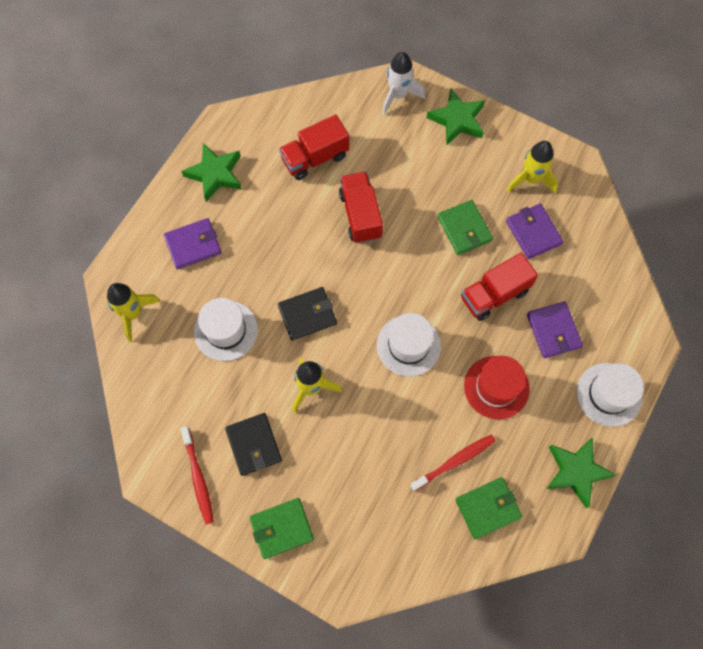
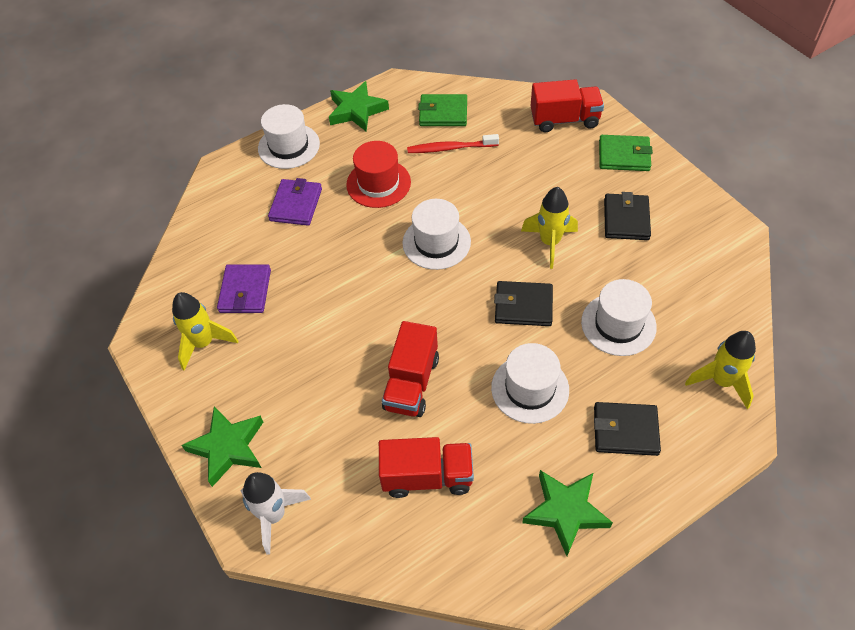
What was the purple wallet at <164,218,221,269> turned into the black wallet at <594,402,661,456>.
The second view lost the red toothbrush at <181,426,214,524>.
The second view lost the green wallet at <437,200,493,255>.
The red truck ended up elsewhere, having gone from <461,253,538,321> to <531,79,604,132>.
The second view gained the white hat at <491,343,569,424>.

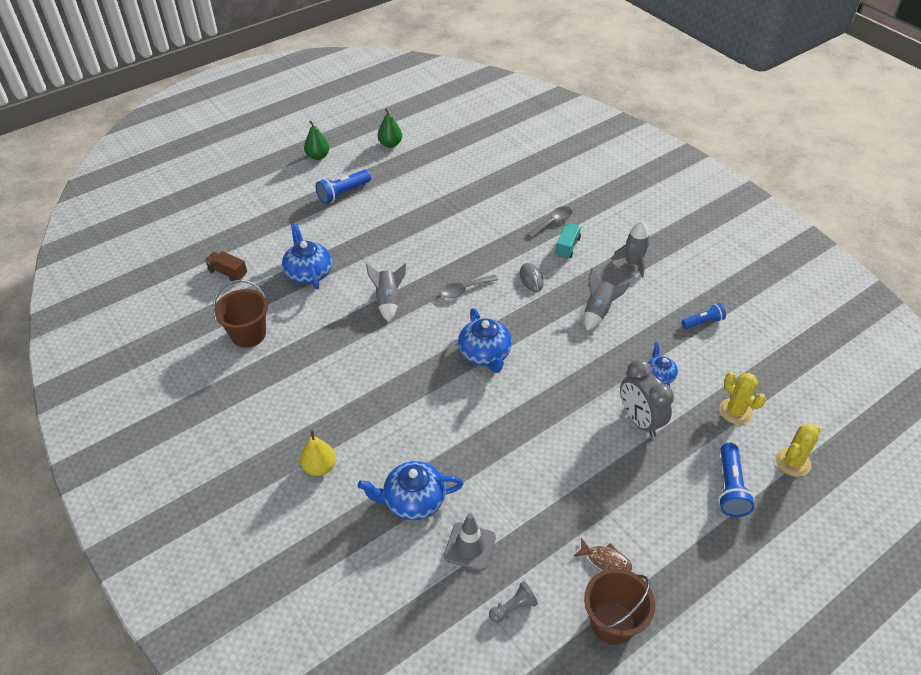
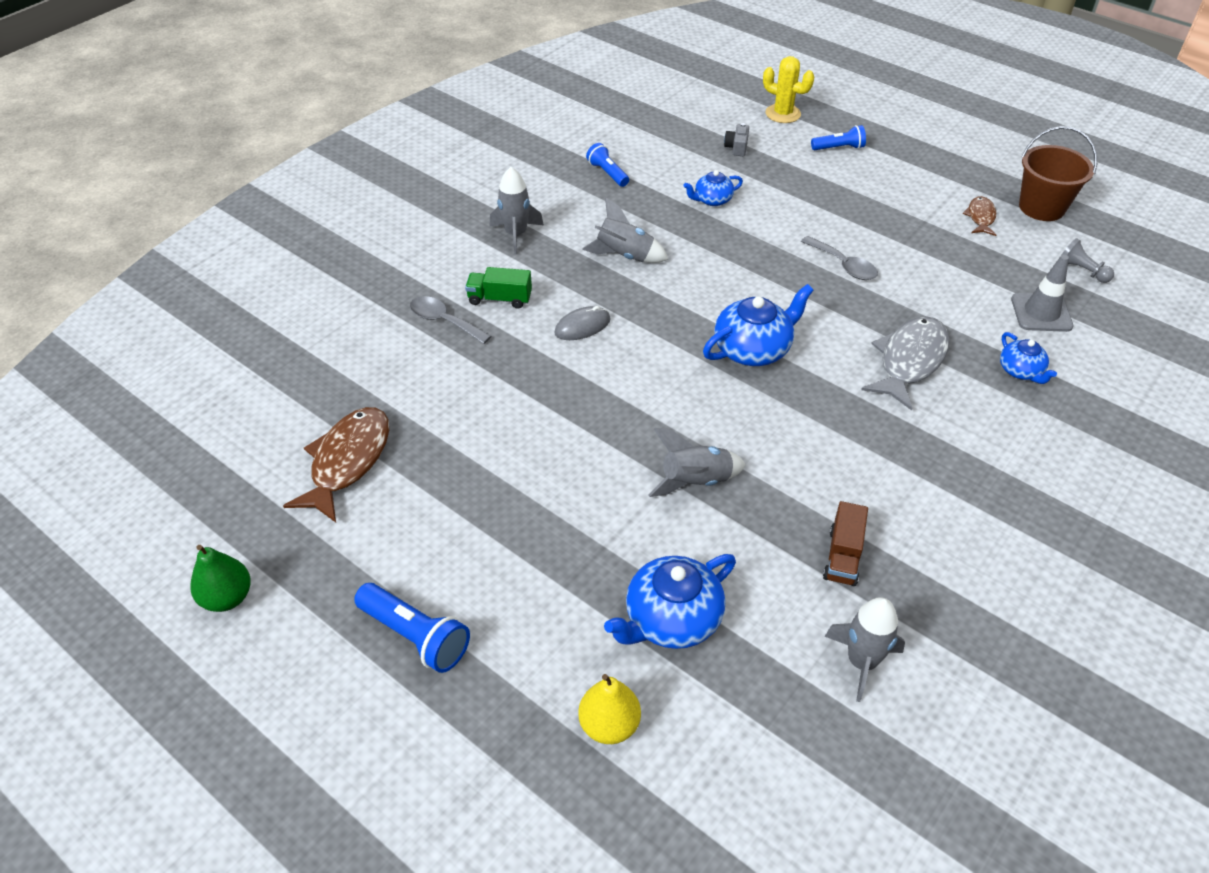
The brown truck ended up elsewhere, having gone from <205,251,247,281> to <823,501,868,586>.
Where the brown bucket stood at <213,280,268,348>, the grey rocket came to stand at <824,597,905,702>.
The yellow pear ended up elsewhere, having gone from <300,431,336,476> to <578,674,641,744>.
The second view lost the green pear at <304,121,330,160>.
The size of the blue teapot at <358,461,463,520> changed by a factor of 0.58.
The grey spoon ended up elsewhere, having gone from <440,275,498,298> to <801,236,878,280>.
What was the turquoise truck at <555,223,581,259> turned into the green truck at <465,267,532,309>.
The second view lost the grey clock at <620,359,674,437>.
The size of the blue flashlight at <718,443,755,517> changed by a factor of 0.65.
Where the yellow cactus stood at <719,372,766,425>, the grey camera came to stand at <724,123,749,156>.
The second view gained the brown fish at <283,407,389,522>.
The second view gained the grey fish at <861,316,950,411>.

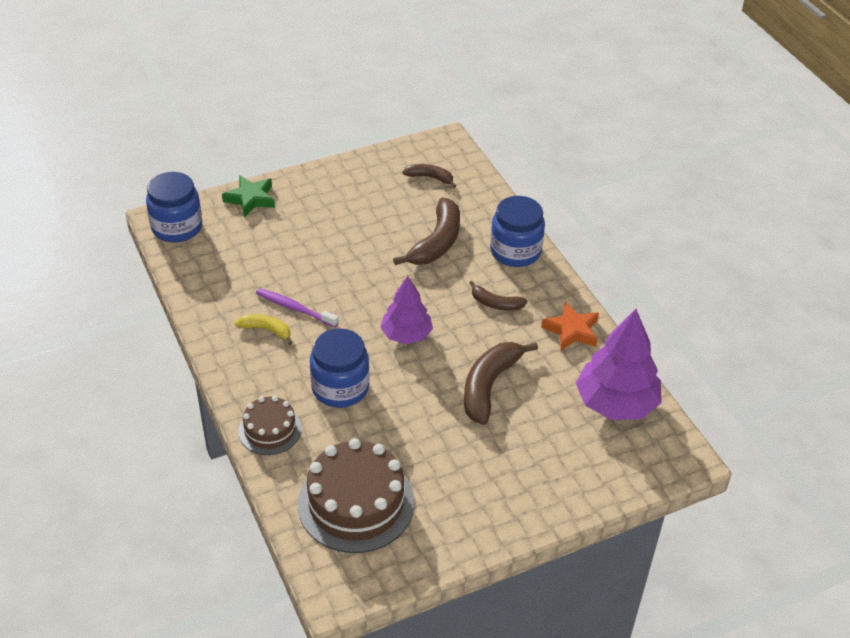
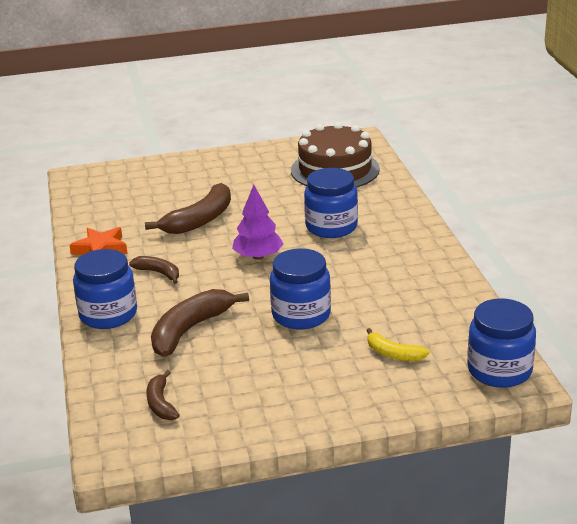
The second view lost the green star at <222,175,275,217>.
The yellow banana ended up elsewhere, having gone from <234,314,292,345> to <366,328,430,361>.
The second view lost the brown cake at <238,396,302,455>.
The second view lost the purple toothbrush at <256,288,339,327>.
The brown banana at <403,164,456,188> ended up facing another way, 45 degrees clockwise from before.
The second view lost the purple tree at <576,309,662,420>.
The second view gained the blue jar at <270,248,331,329>.

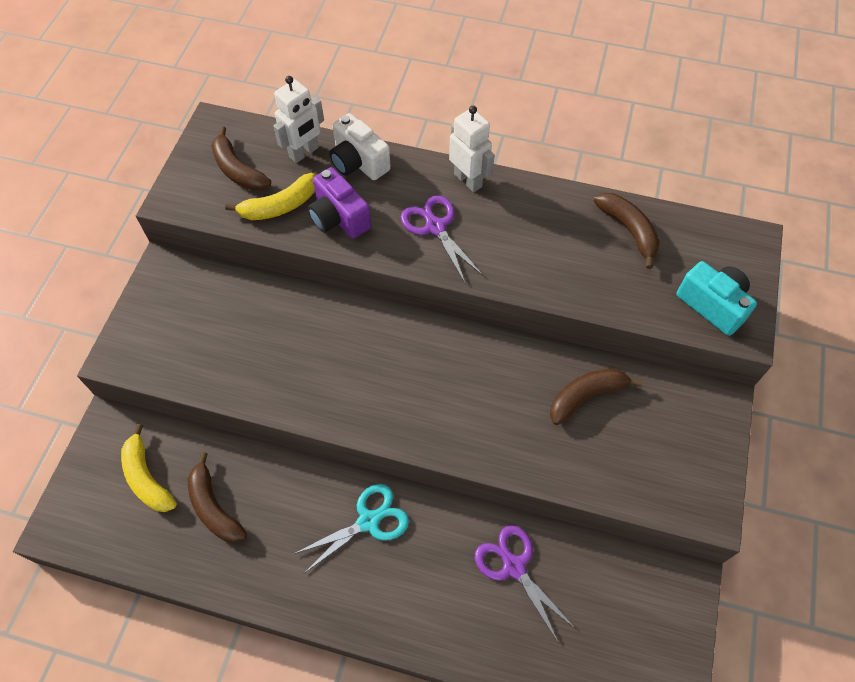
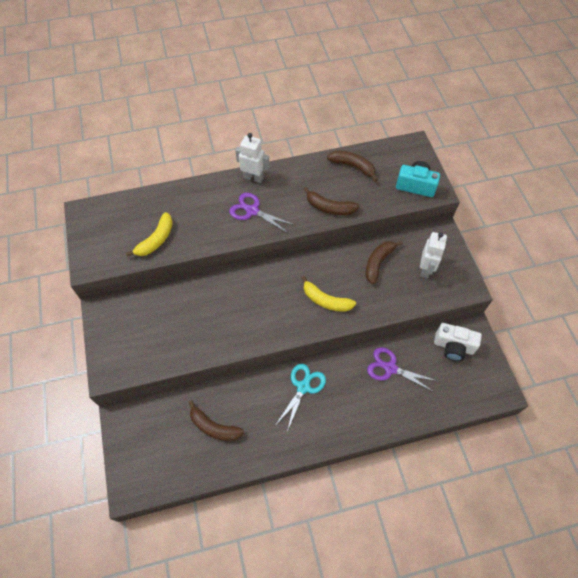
The yellow banana ended up elsewhere, having gone from <121,424,177,512> to <301,276,356,311>.
The brown banana ended up elsewhere, having gone from <211,126,271,190> to <304,187,360,215>.
The white robot ended up elsewhere, having gone from <273,76,324,163> to <420,232,447,278>.
The second view lost the purple camera at <308,167,371,239>.
The white camera ended up elsewhere, having gone from <329,113,391,180> to <434,323,482,361>.

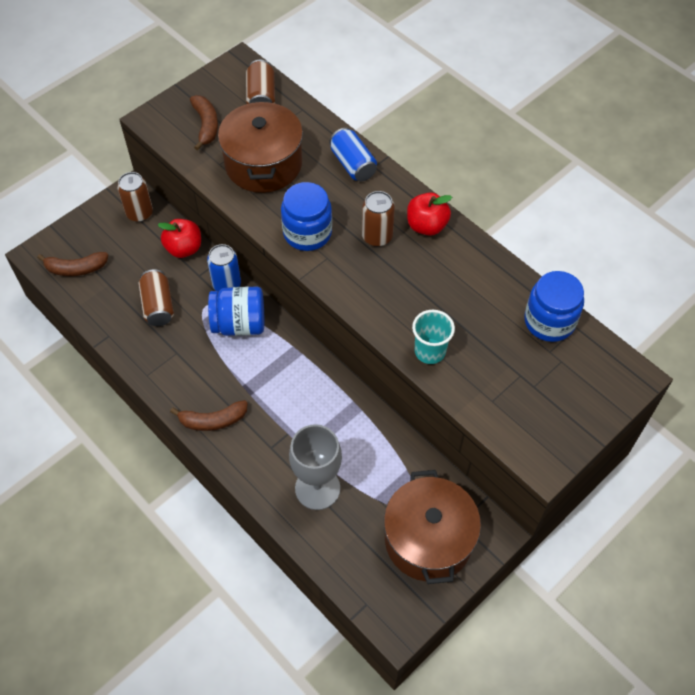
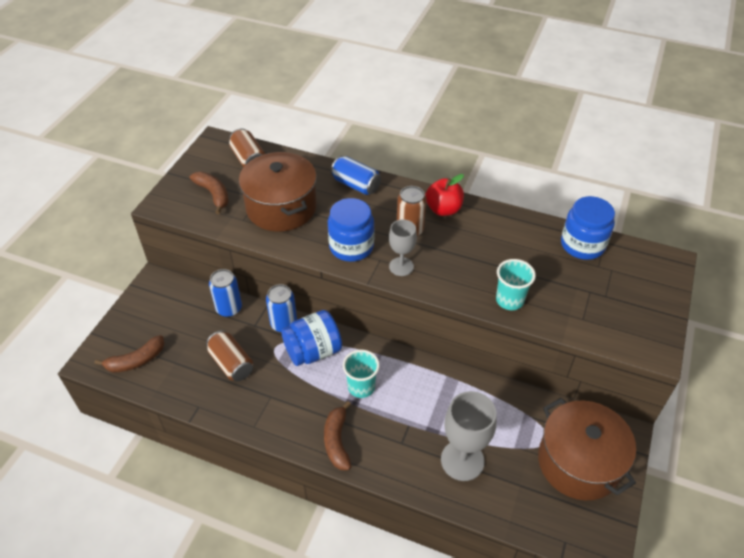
The second view lost the brown can at <117,172,153,222>.
Where the red apple stood at <158,219,201,258>, the blue can came to stand at <209,269,242,317>.
The brown banana at <170,400,248,431> ended up facing another way, 120 degrees clockwise from before.
The second view gained the turquoise cup at <343,350,380,398>.
The second view gained the grey goblet at <389,219,417,276>.

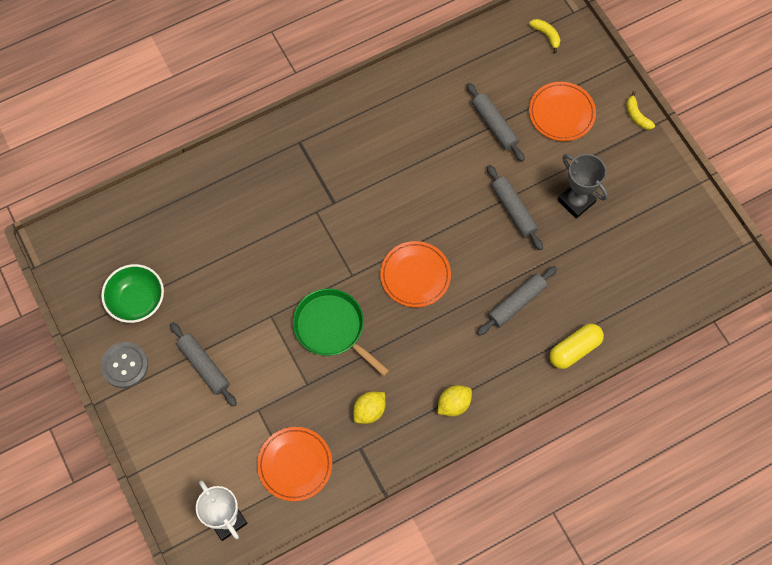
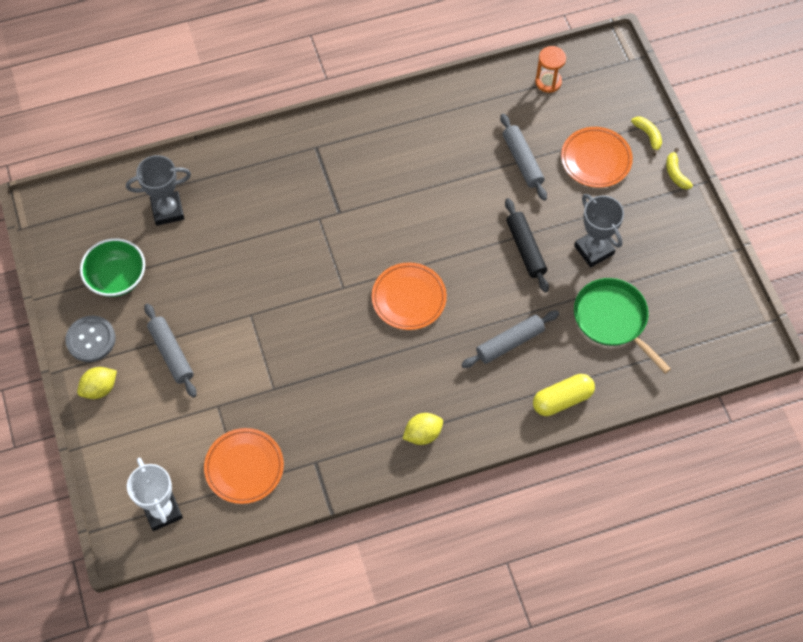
The green pan ended up elsewhere, having gone from <293,288,389,376> to <574,278,671,374>.
The yellow lemon ended up elsewhere, having gone from <353,392,385,424> to <77,367,117,399>.
What was the grey rolling pin at <487,165,543,250> turned into the black rolling pin at <505,198,549,293>.
The yellow banana ended up elsewhere, having gone from <529,19,560,53> to <631,117,662,155>.
The second view gained the grey trophy at <126,155,191,226>.
The second view gained the orange hourglass at <535,46,566,93>.

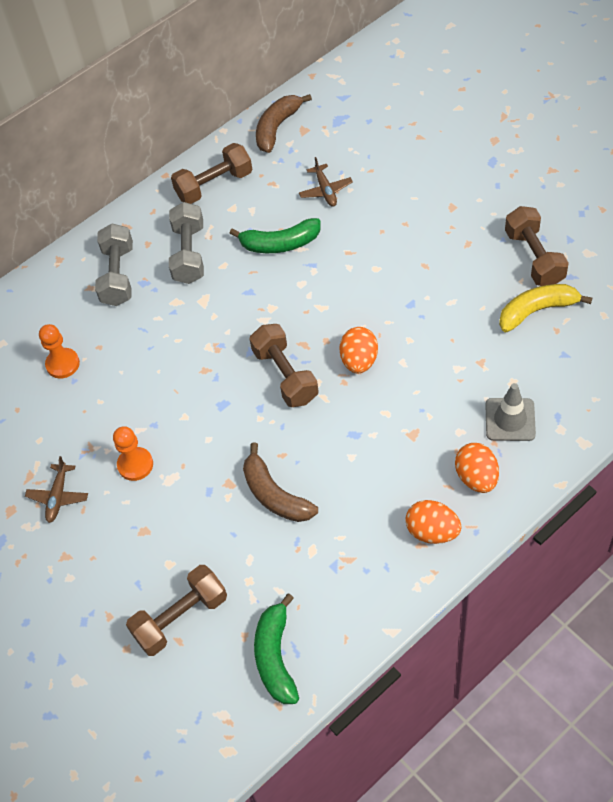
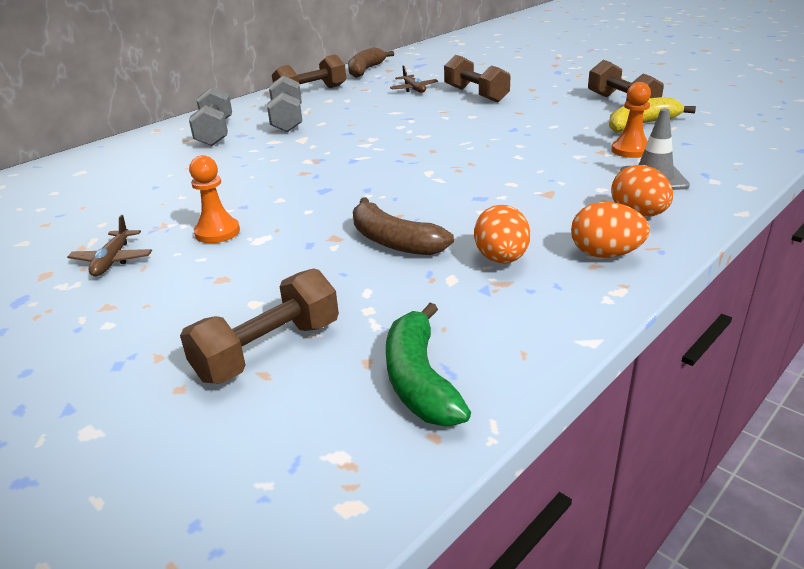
The orange pawn ended up elsewhere, having gone from <39,324,80,379> to <611,82,651,158>.
The second view lost the green banana at <229,218,321,253>.
The brown dumbbell ended up elsewhere, having gone from <250,324,318,407> to <444,55,511,103>.
The orange egg ended up elsewhere, having gone from <339,327,378,373> to <474,205,530,264>.

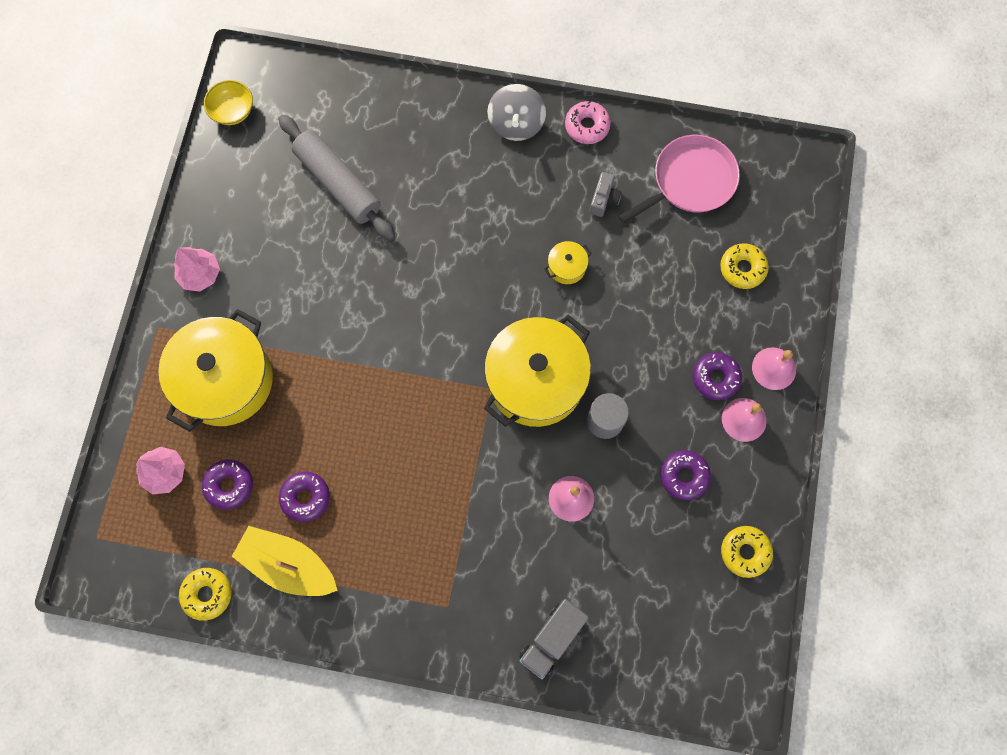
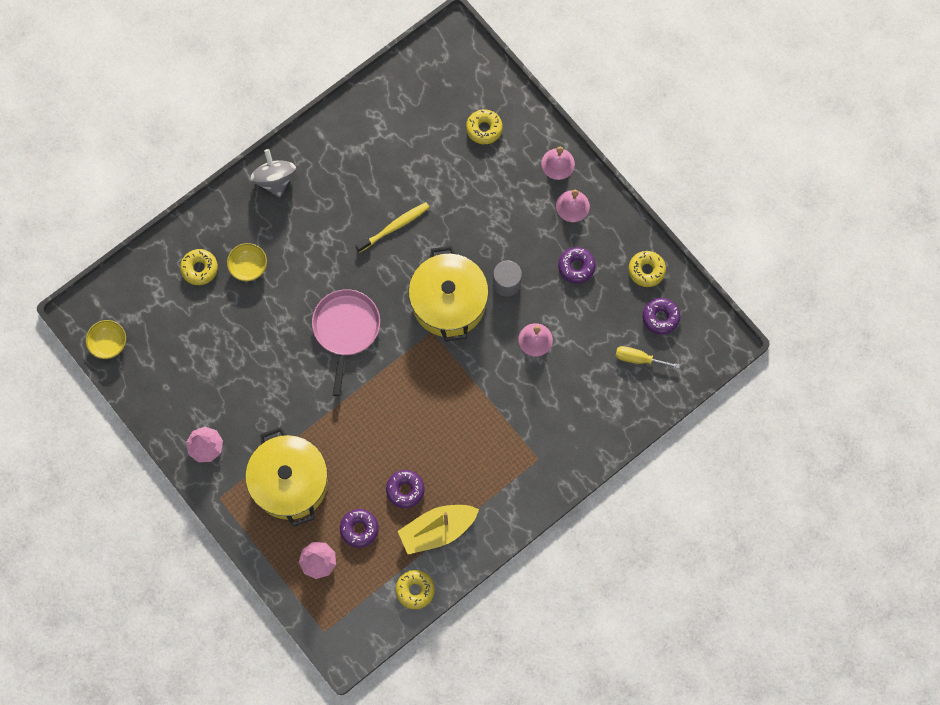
The second view lost the grey rolling pin at <278,115,395,241>.
The grey spinning top at <487,84,546,141> ended up facing another way, 150 degrees counterclockwise from before.
The second view lost the grey truck at <519,599,589,679>.
Where the yellow pot stood at <544,241,592,284>, the yellow toothbrush came to stand at <355,202,430,253>.
The second view lost the pink donut at <565,101,611,144>.
The second view lost the grey camera at <590,172,622,217>.
The pink pan ended up elsewhere, having gone from <618,135,740,223> to <312,289,380,396>.
The purple donut ended up elsewhere, having gone from <693,352,742,400> to <643,298,680,335>.
The second view gained the yellow donut at <180,249,218,285>.
The second view gained the yellow bowl at <227,243,267,282>.
The second view gained the yellow screwdriver at <615,346,680,369>.

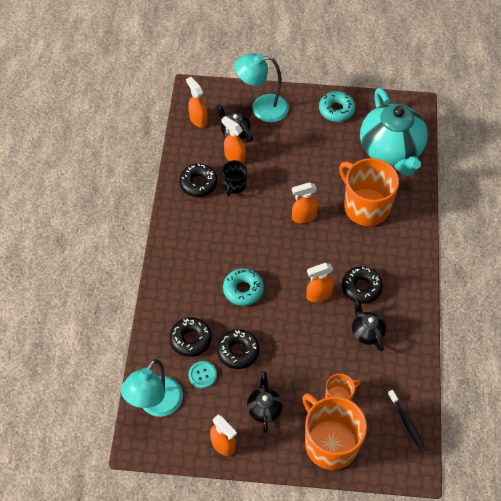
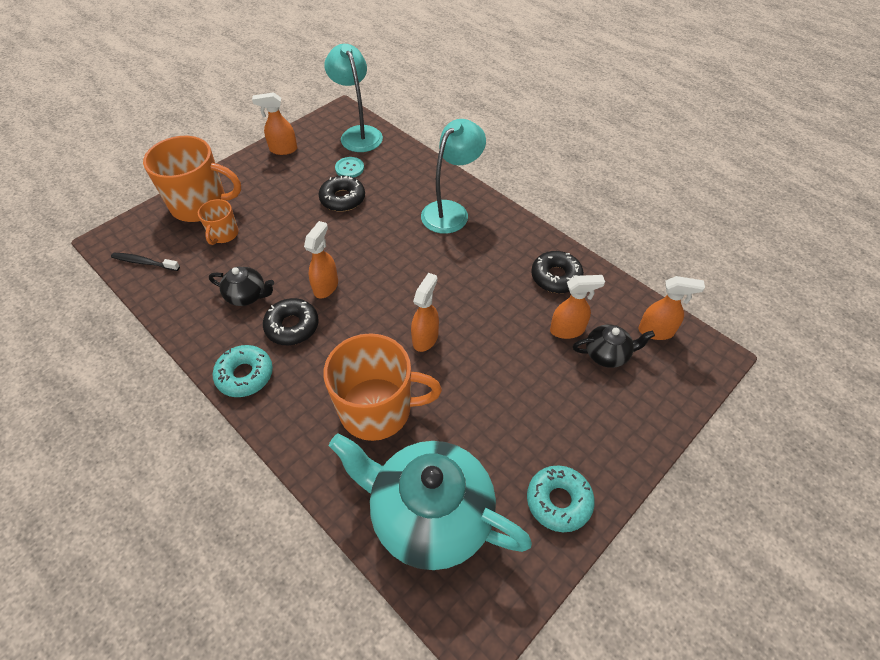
The second view lost the black donut at <169,317,211,357>.
The second view lost the black mug at <222,160,248,196>.
The turquoise donut ended up elsewhere, having gone from <223,268,264,306> to <212,345,273,397>.
The turquoise lamp ended up elsewhere, having gone from <234,53,289,122> to <421,119,486,234>.
The second view lost the black teapot at <247,371,283,433>.

